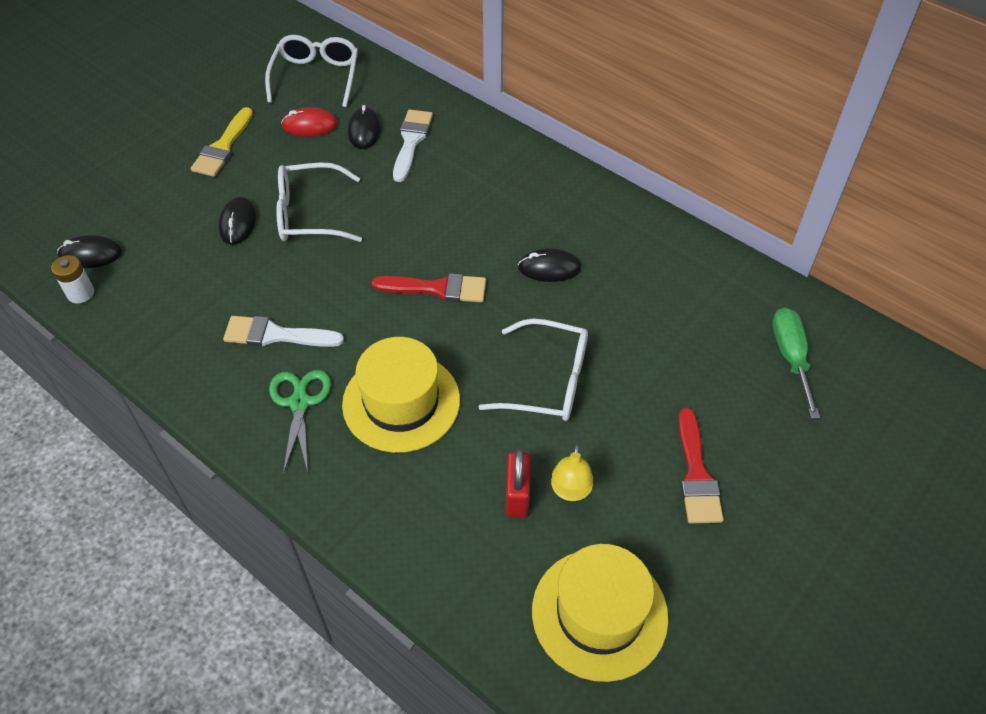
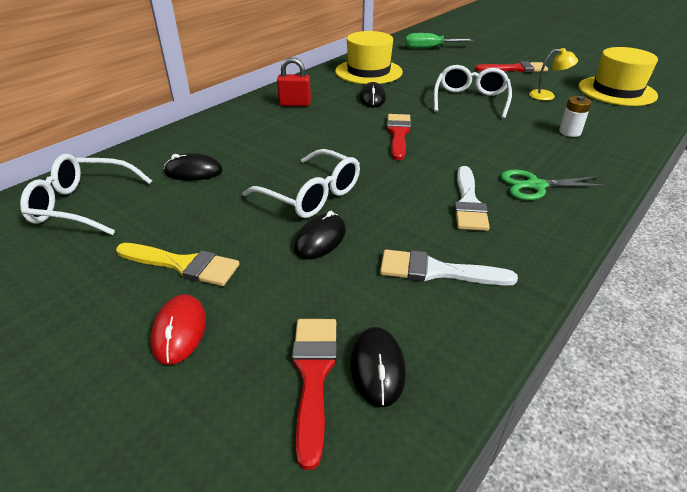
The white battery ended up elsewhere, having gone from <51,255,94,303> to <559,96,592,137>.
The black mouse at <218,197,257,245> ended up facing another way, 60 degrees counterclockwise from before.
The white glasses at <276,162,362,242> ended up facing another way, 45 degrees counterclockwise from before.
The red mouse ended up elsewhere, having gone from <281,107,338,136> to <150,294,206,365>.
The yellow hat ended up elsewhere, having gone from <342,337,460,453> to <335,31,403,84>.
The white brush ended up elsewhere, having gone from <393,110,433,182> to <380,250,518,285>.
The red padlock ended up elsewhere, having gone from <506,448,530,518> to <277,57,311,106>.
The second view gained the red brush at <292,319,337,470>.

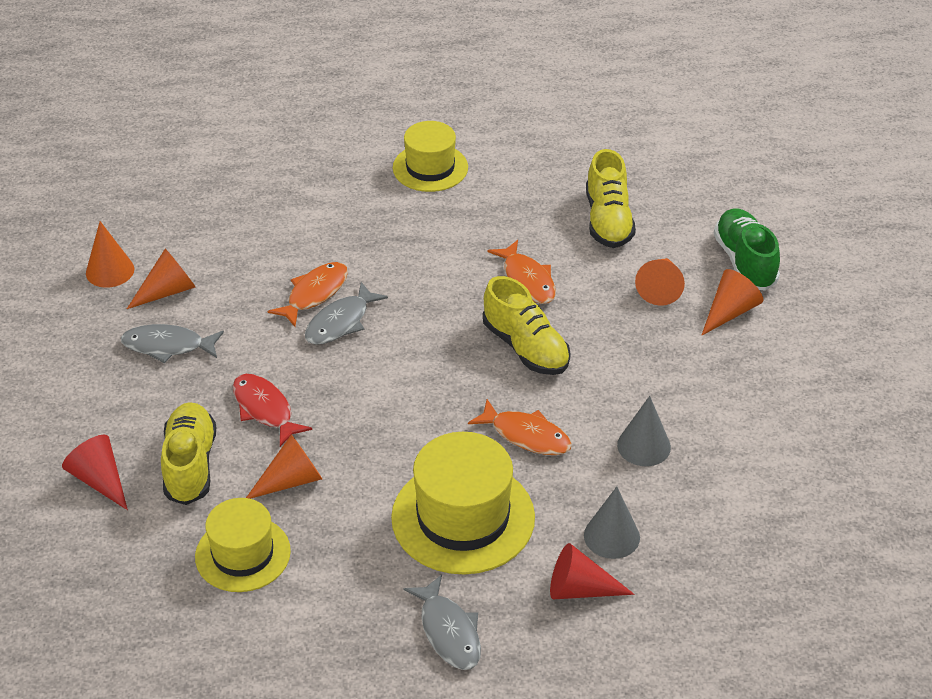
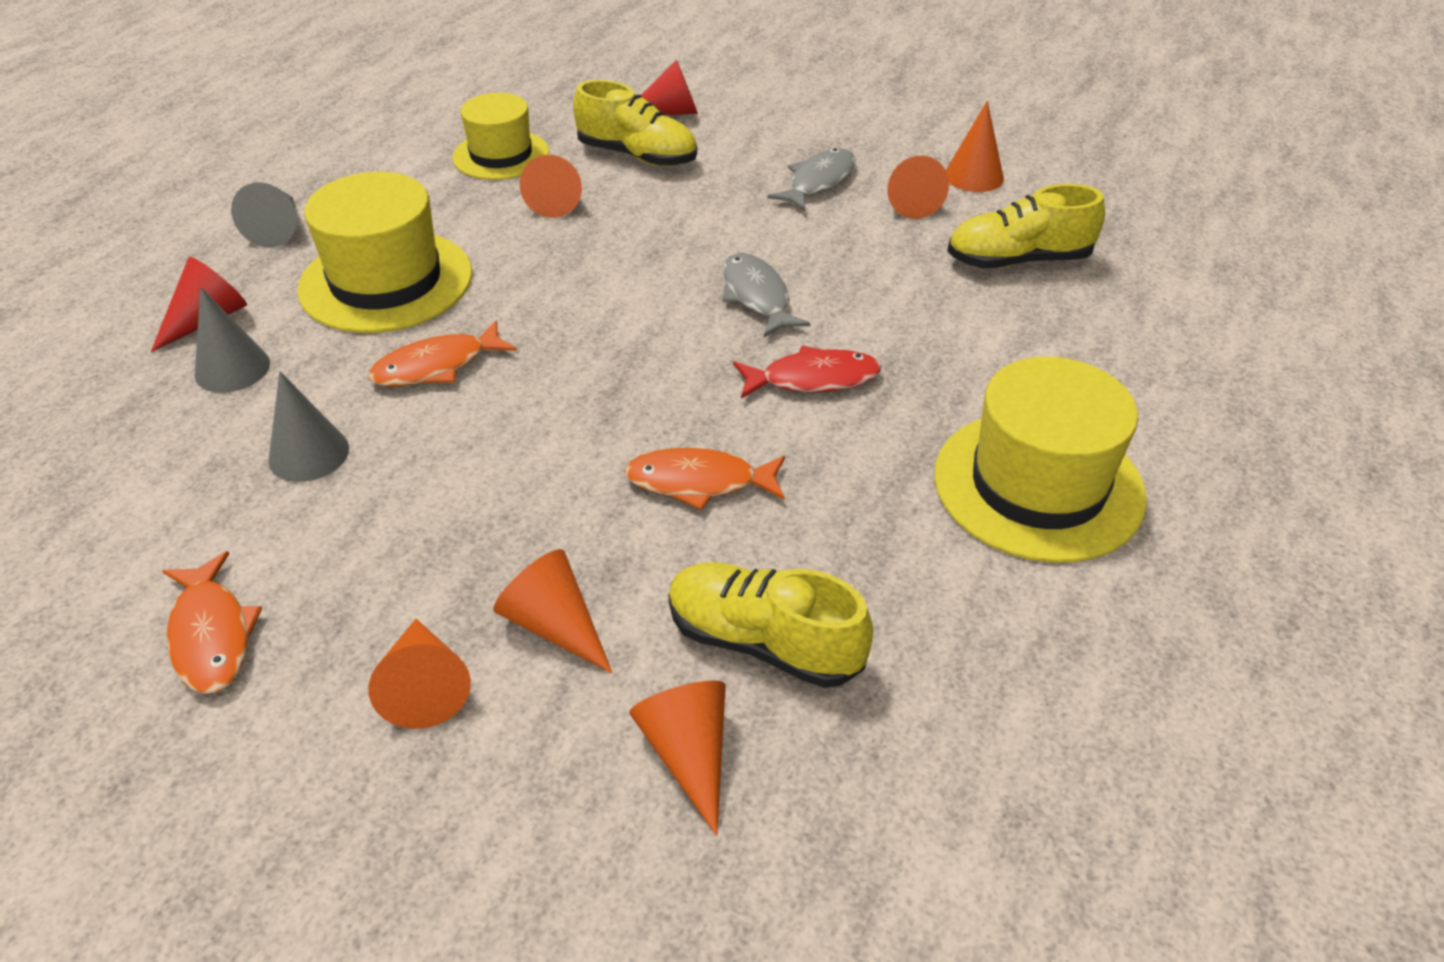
The red fish ended up elsewhere, having gone from <233,374,312,447> to <733,346,881,399>.
The orange fish ended up elsewhere, having gone from <267,262,348,327> to <162,551,262,694>.
The size of the yellow hat at <393,121,468,192> changed by a factor of 1.54.
Where the grey fish stood at <403,575,481,670>, the grey cone came to stand at <231,183,297,247>.
The yellow shoe ended up elsewhere, having gone from <483,276,570,375> to <947,184,1105,268>.
The second view lost the green shoe at <714,208,780,291>.
The second view gained the orange cone at <629,681,726,836>.

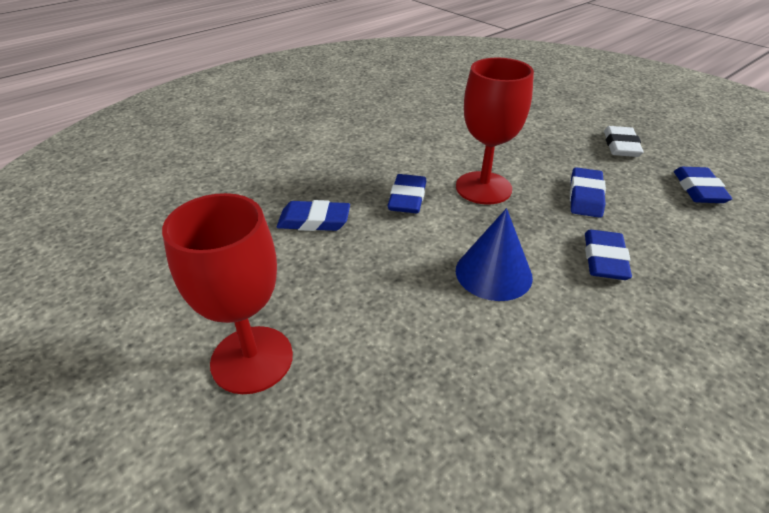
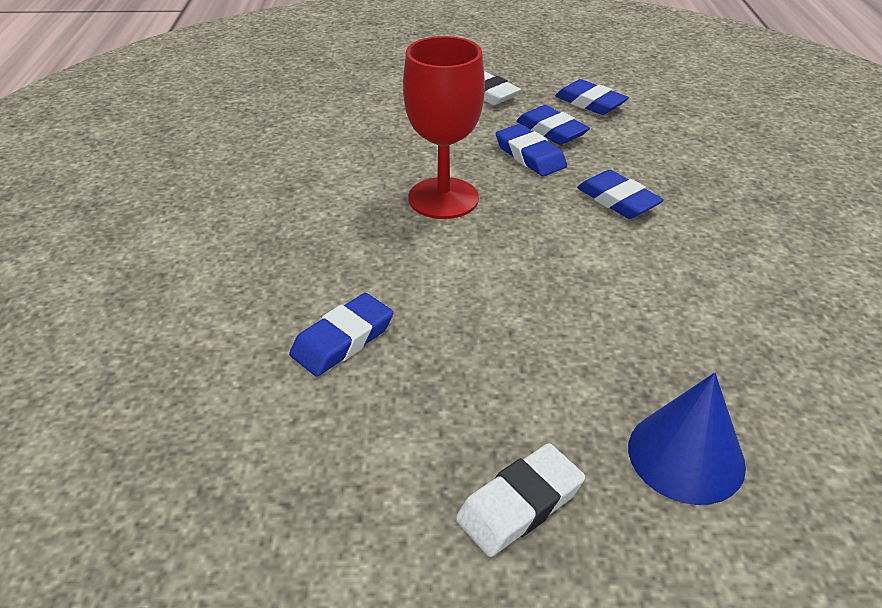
Where the red goblet stood at <162,193,293,394>, the white eraser came to stand at <456,443,585,557>.
The blue eraser ended up elsewhere, having gone from <387,174,426,213> to <517,105,590,145>.
The blue cone ended up elsewhere, having gone from <456,208,533,301> to <628,372,746,505>.

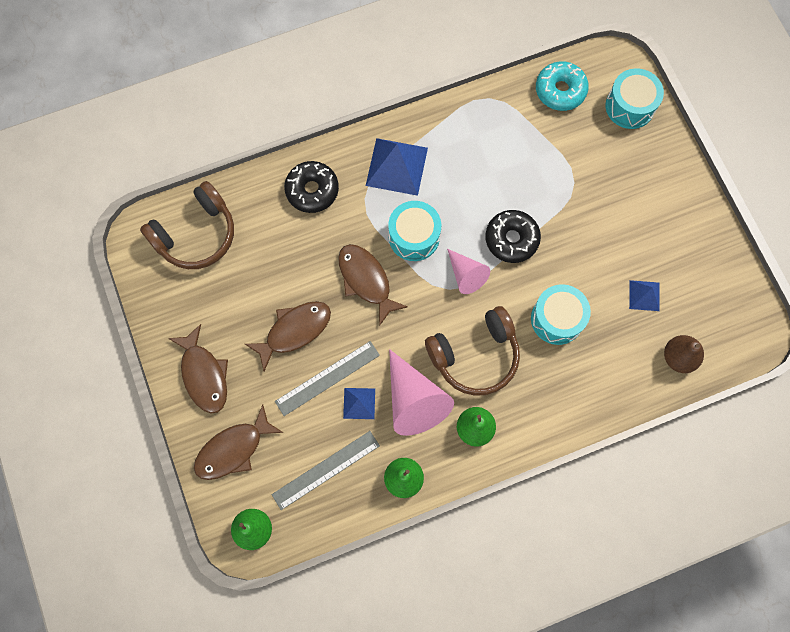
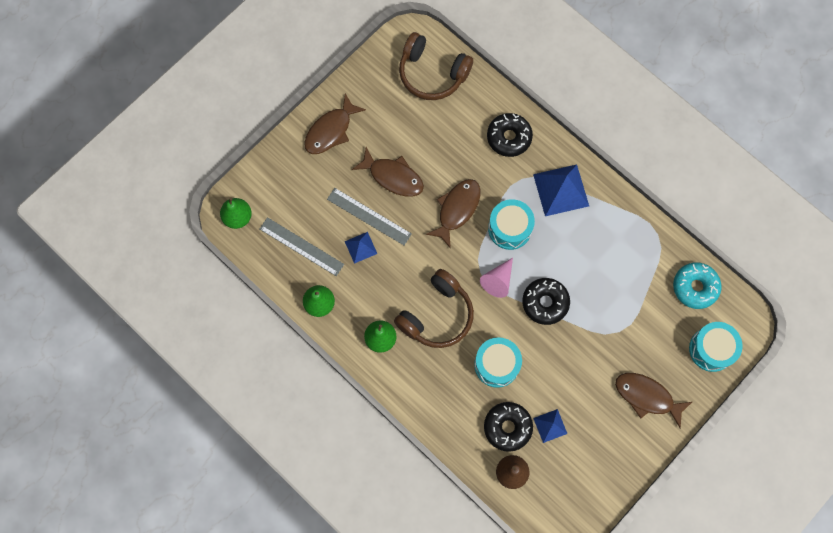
The brown fish ended up elsewhere, having gone from <194,404,283,480> to <615,373,692,429>.
The second view lost the pink cone at <389,349,454,436>.
The brown headphones at <425,306,520,396> ended up facing another way, 90 degrees counterclockwise from before.
The second view gained the black donut at <484,402,533,452>.

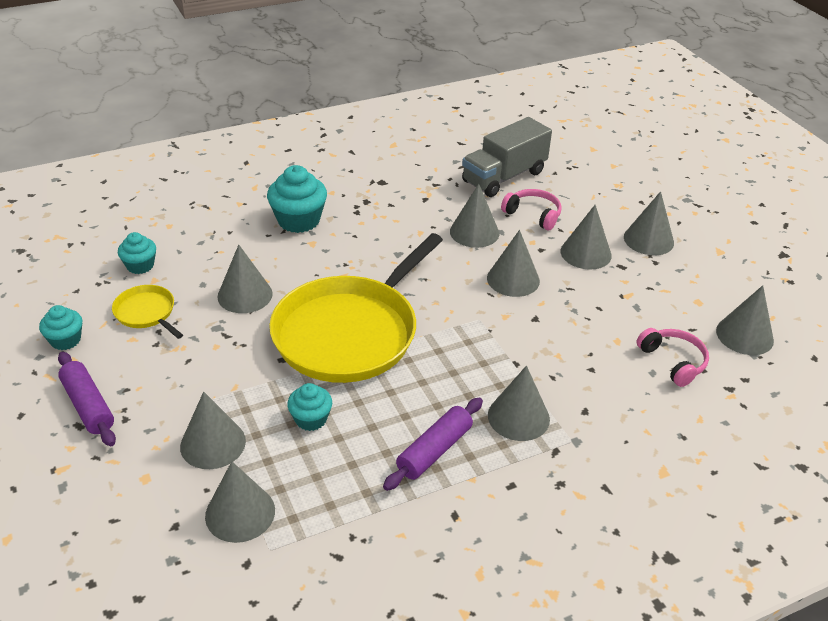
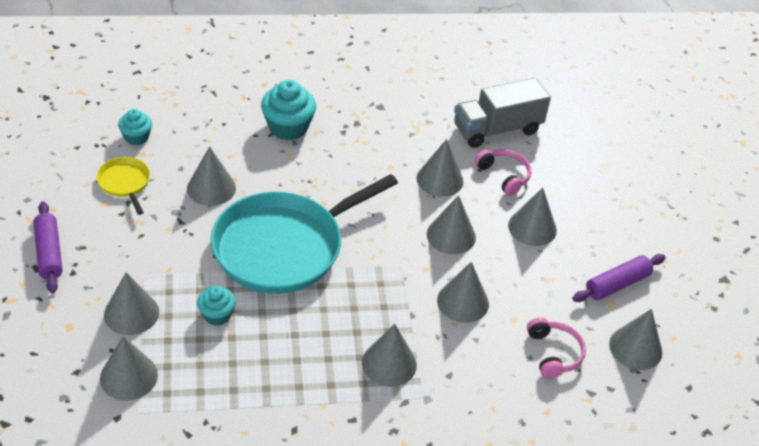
The second view lost the turquoise cupcake at <39,305,82,350>.
What was the yellow pan at <269,233,443,383> turned into the turquoise pan at <211,174,398,294>.
The purple rolling pin ended up elsewhere, having gone from <383,397,483,491> to <572,254,666,302>.
The grey cone ended up elsewhere, having gone from <624,191,674,255> to <437,262,489,323>.

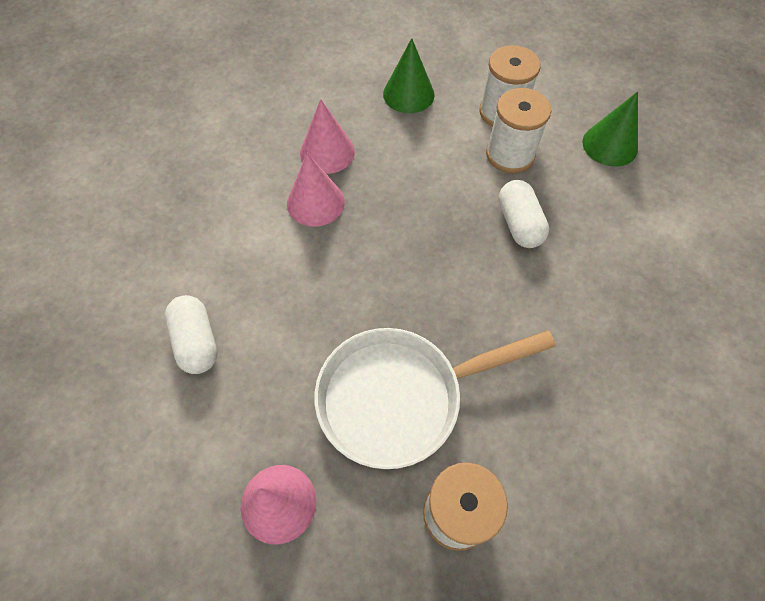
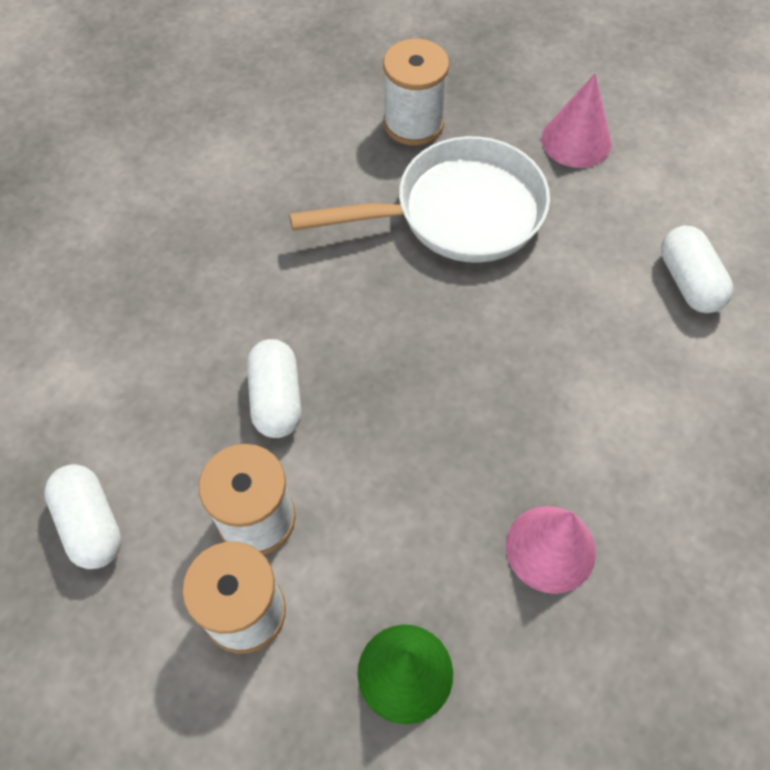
The second view lost the pink cone at <287,153,345,227>.
Where the green cone stood at <582,92,638,167>, the white capsule came to stand at <44,464,122,569>.

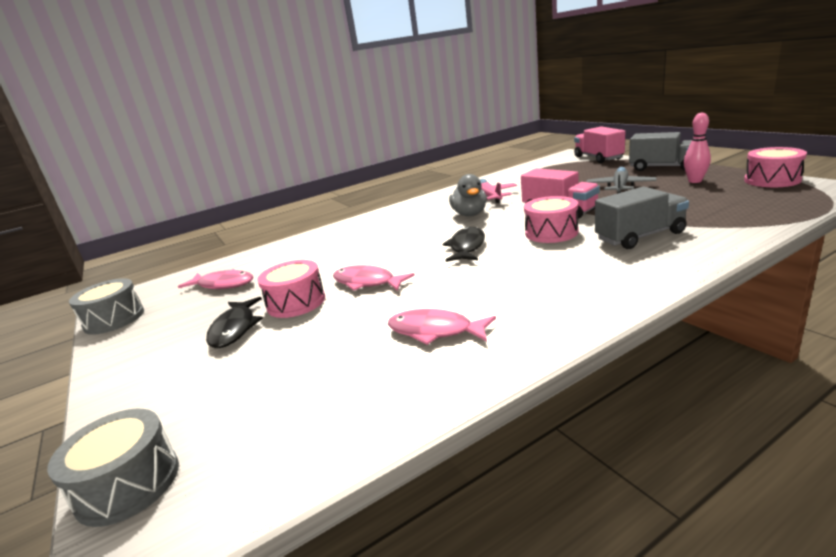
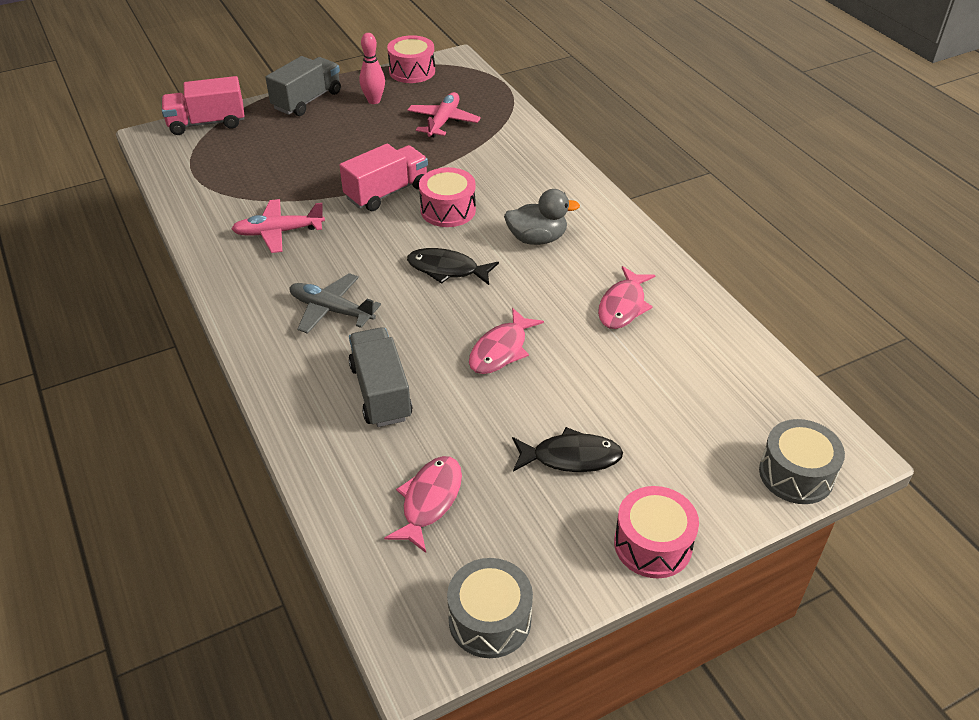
The pink drum ended up elsewhere, having gone from <257,260,325,318> to <614,486,699,578>.
The grey duck ended up elsewhere, having gone from <449,174,487,216> to <504,189,580,245>.
The grey plane ended up elsewhere, having gone from <586,167,656,193> to <289,273,381,334>.
The grey truck ended up elsewhere, having gone from <595,186,689,249> to <349,327,412,427>.
The second view gained the pink plane at <407,92,481,138>.

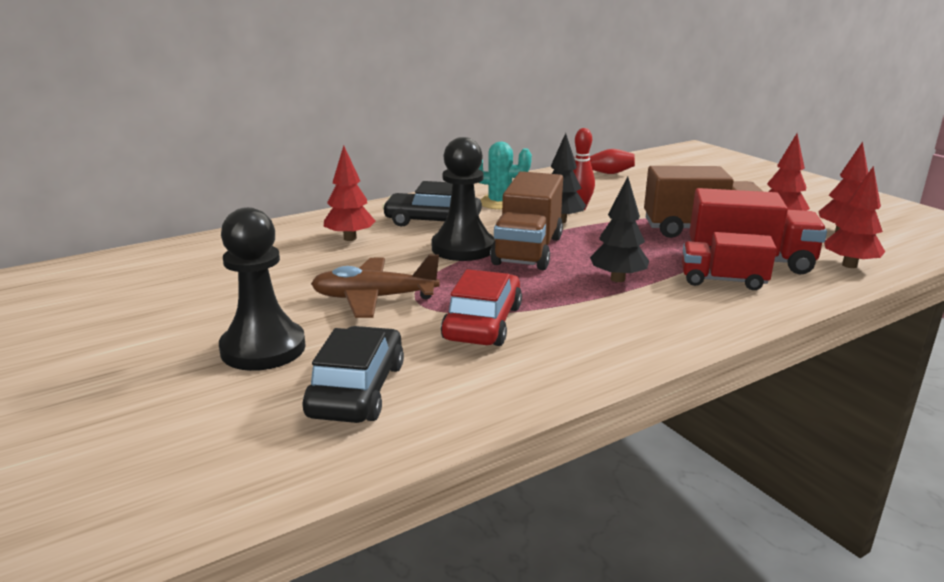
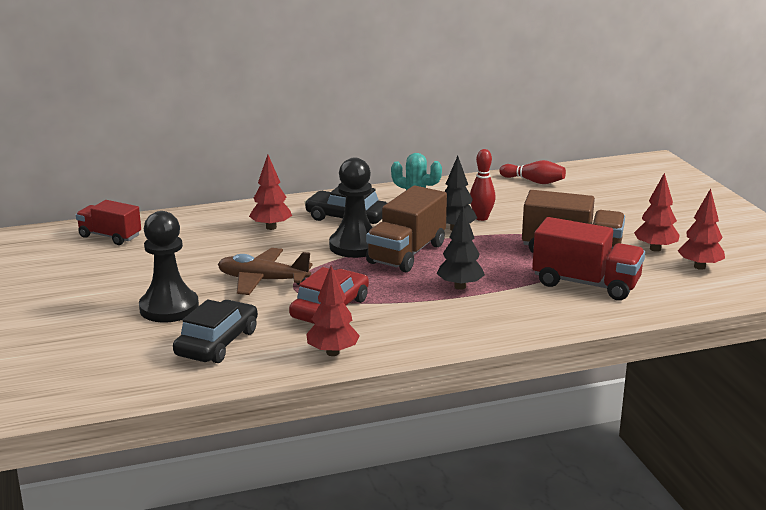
The red truck ended up elsewhere, having gone from <682,232,777,290> to <76,200,141,245>.
The red tree ended up elsewhere, having gone from <824,166,885,268> to <306,266,360,356>.

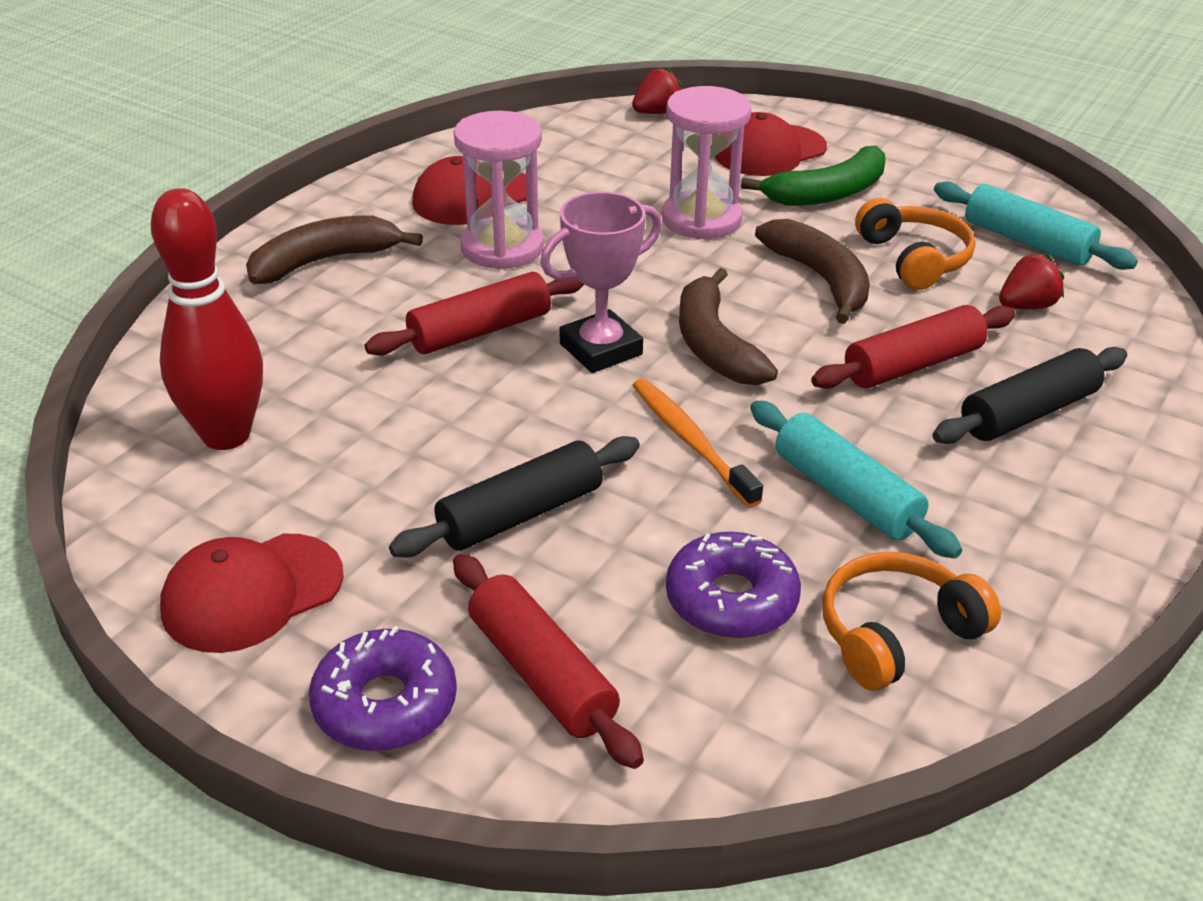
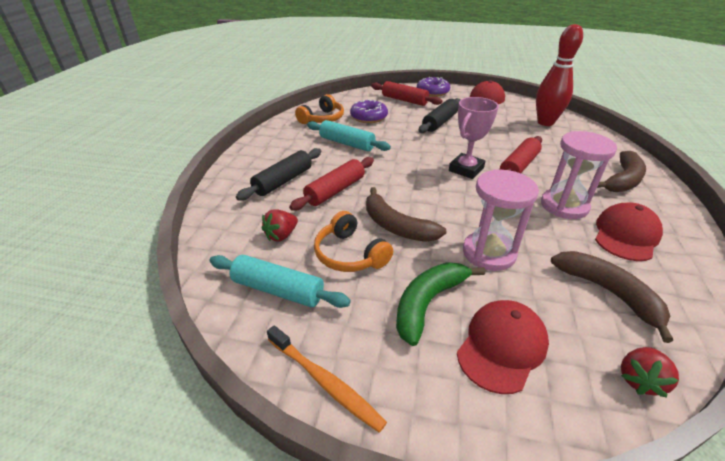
The orange toothbrush ended up elsewhere, having gone from <632,379,763,508> to <267,325,387,433>.
The brown banana ended up elsewhere, having gone from <679,268,778,385> to <551,251,673,343>.

